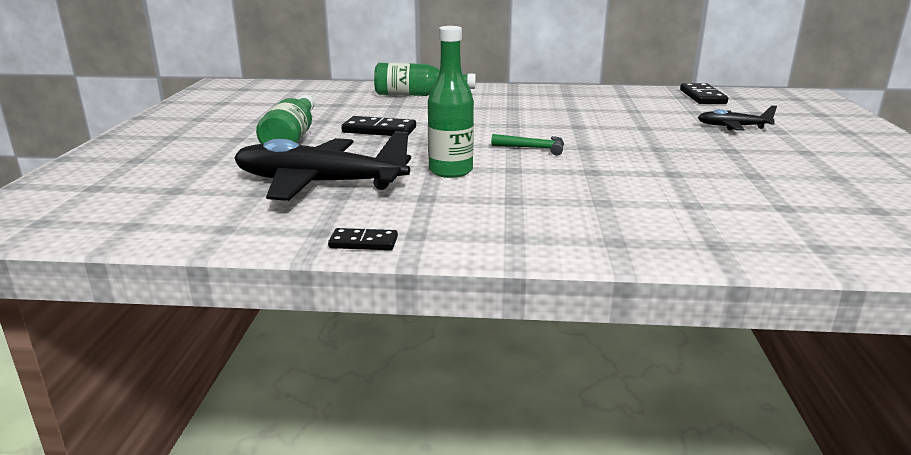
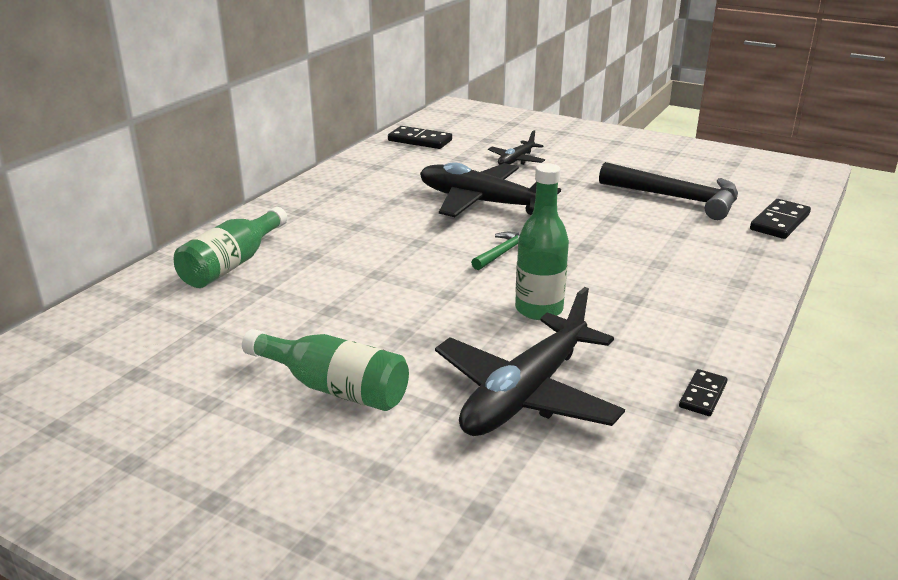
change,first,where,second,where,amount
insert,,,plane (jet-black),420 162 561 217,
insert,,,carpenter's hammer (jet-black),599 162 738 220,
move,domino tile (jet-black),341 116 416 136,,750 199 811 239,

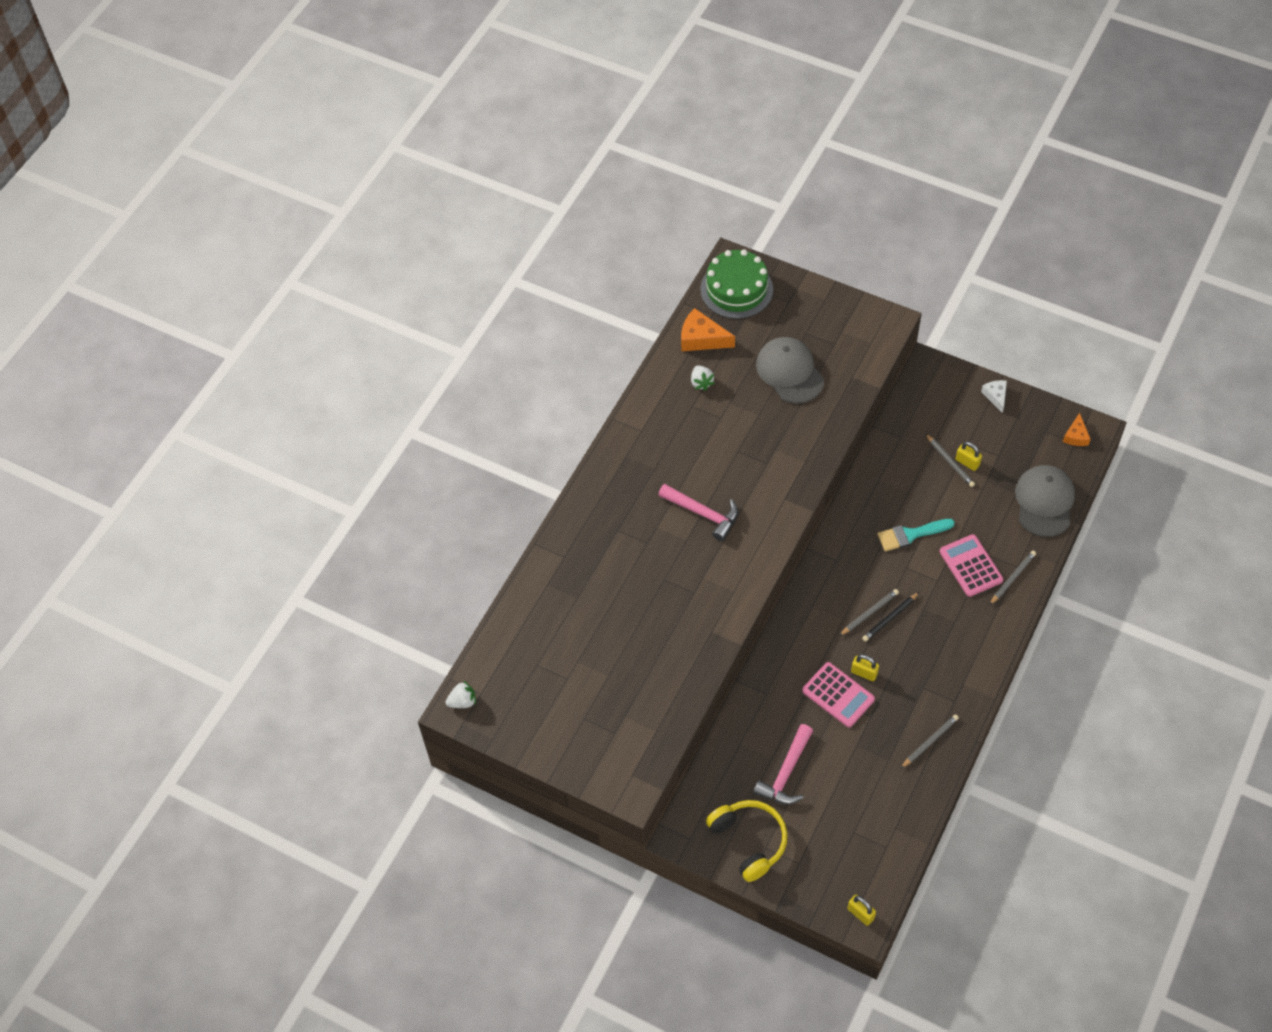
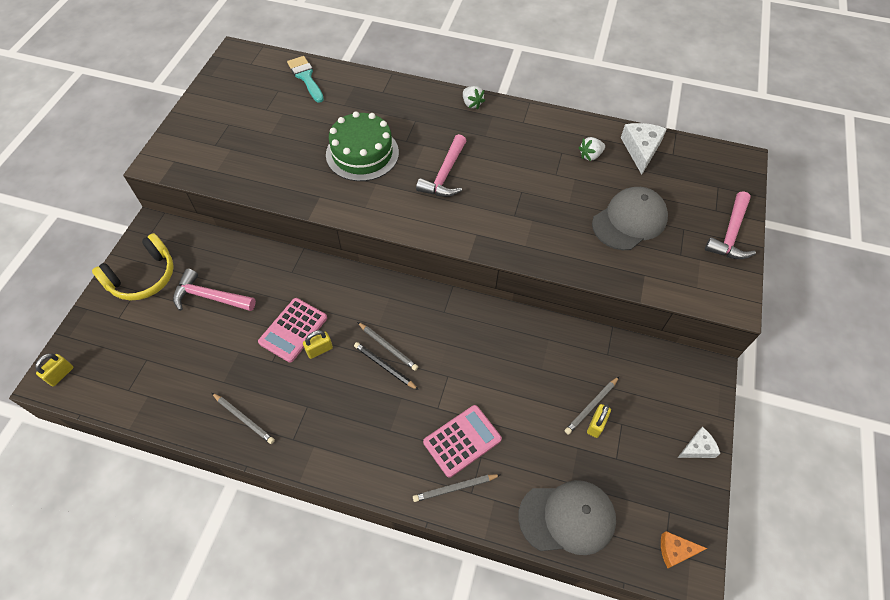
change,first,where,second,where,amount
insert,,,carpenter's hammer (pink),705 191 756 259,
move,strawberry (snow-white),446 681 476 708,,463 86 485 110,
move,layer cake (leaf-green),700 249 773 319,,326 111 399 181,
move,paintbrush (teal),877 519 955 551,,287 56 324 103,
recolor,piece of cheese (orange),681 308 735 351,piece of cheese (snow-white),621 123 667 175,
rotate,padlock (yellow),851 654 879 681,,303 330 333 359,45 degrees clockwise
rotate,pencil (grey),990 551 1036 605,,413 474 500 502,135 degrees clockwise

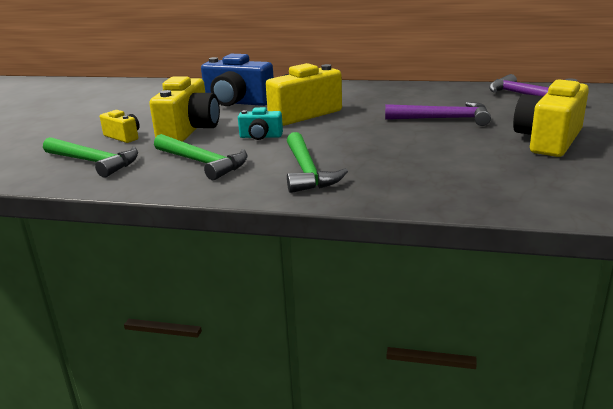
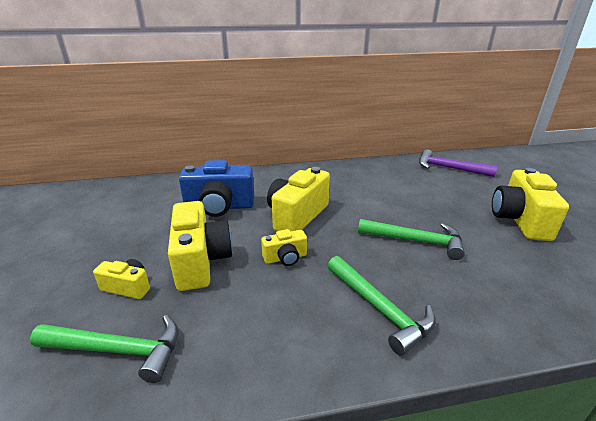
change,first,where,second,where,amount
delete,carpenter's hammer (royal purple),385 102 491 126,,,
move,carpenter's hammer (leaf-green),154 134 248 180,,358 219 465 260,
recolor,compact camera (teal),238 107 283 140,compact camera (yellow),261 229 307 266,

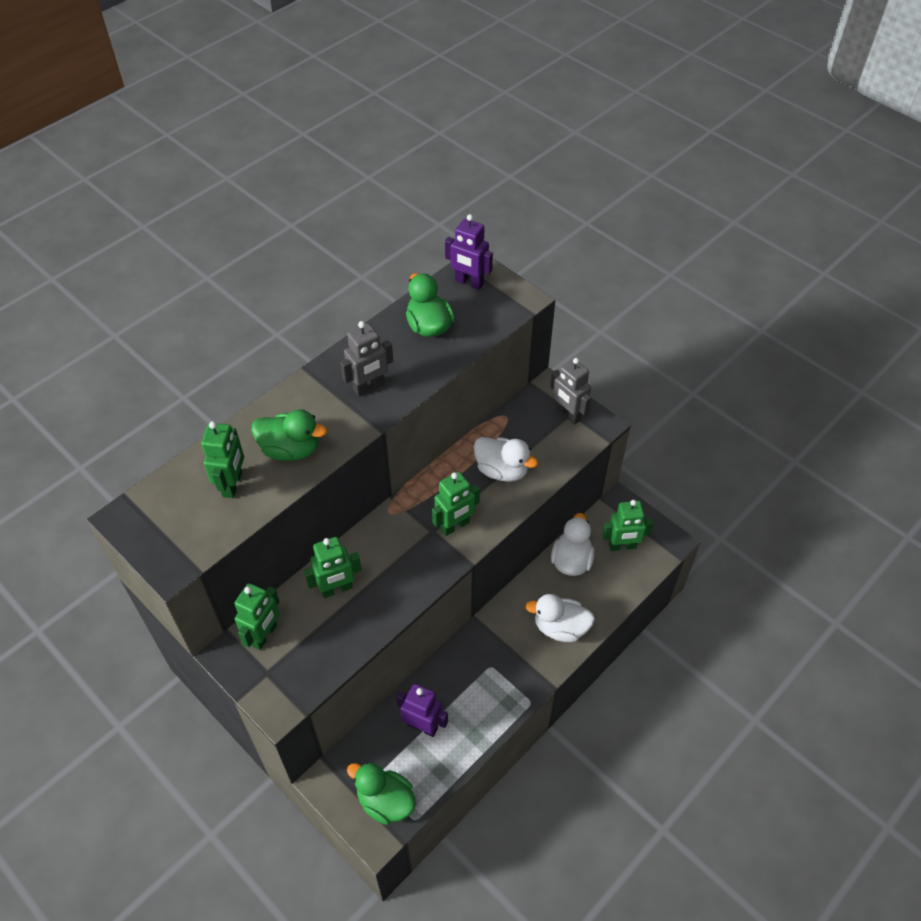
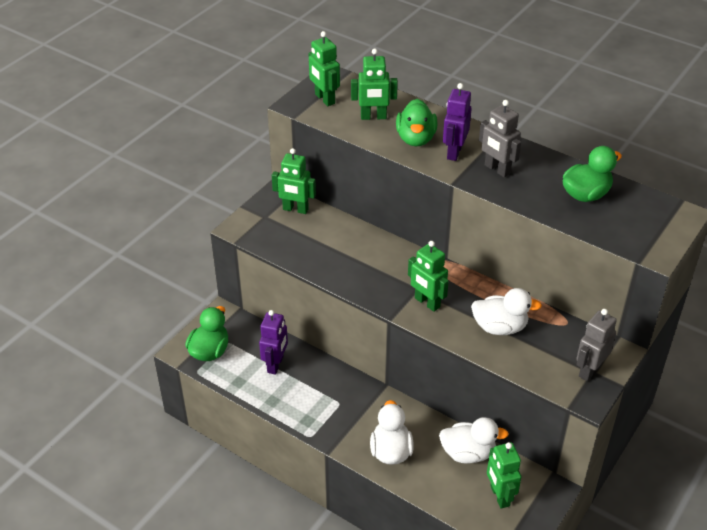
change,first,where,second,where,amount
move,robot figure (leaf-green),304 537 361 598,,308 31 340 106,
move,robot figure (royal purple),445 214 493 290,,443 83 472 161,
rotate,toy duck (snow-white),473 437 538 482,,471 288 542 335,105 degrees counterclockwise

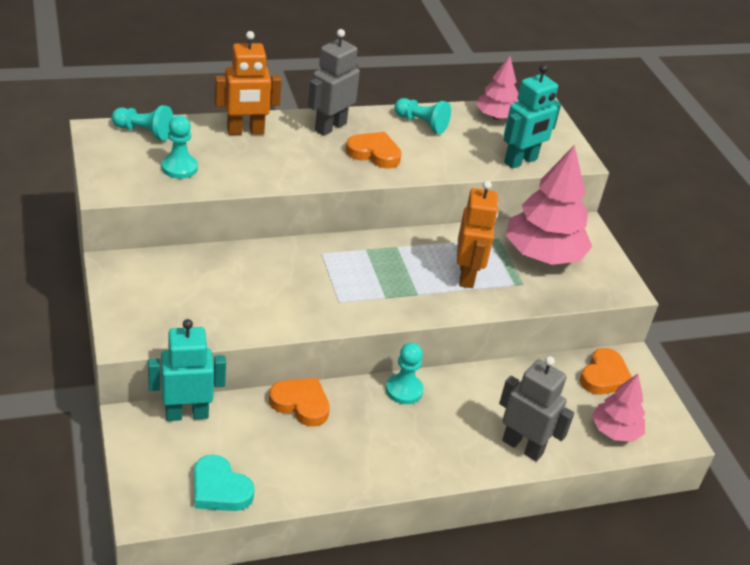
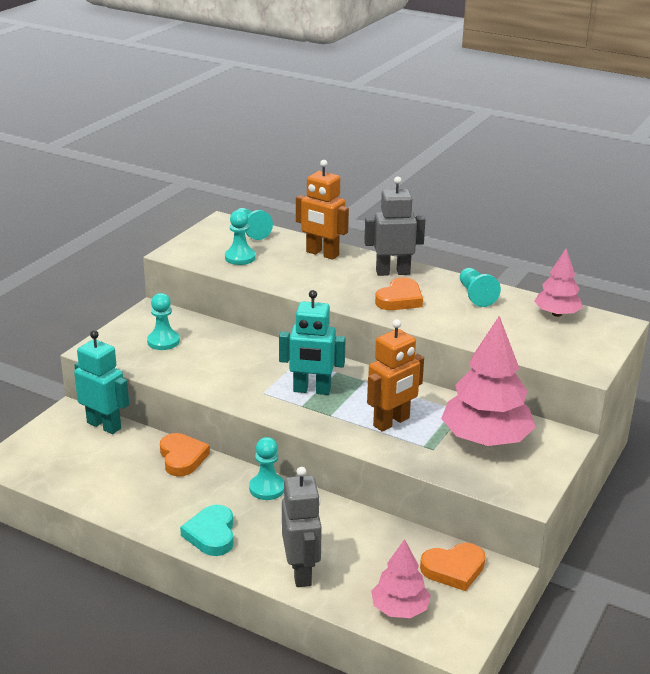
change,first,where,second,where,amount
insert,,,chess pawn (teal),147 293 180 350,
move,love heart (teal),194 455 255 511,,180 505 234 556,
move,robot figure (teal),504 64 561 169,,279 290 346 395,
rotate,love heart (orange),345 132 402 169,,375 277 423 310,60 degrees clockwise

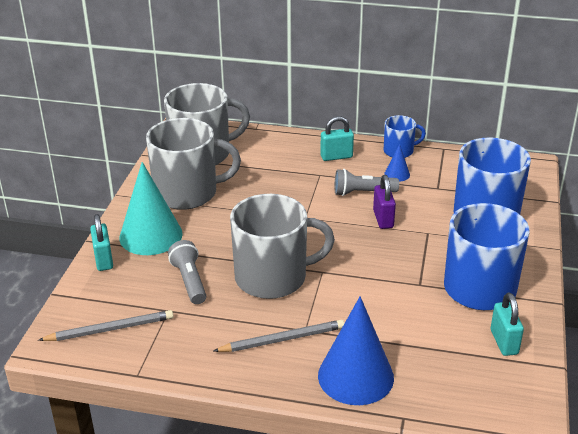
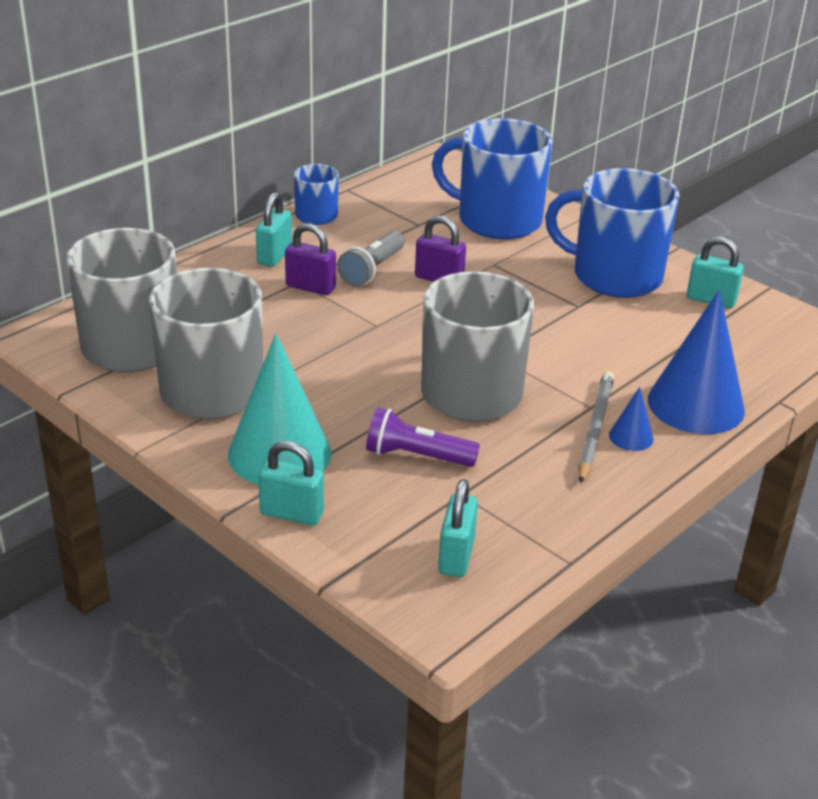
change,first,where,second,where,amount
insert,,,padlock (royal purple),285 223 336 295,
move,cone shape (royal blue),384 144 410 182,,609 387 654 451,
replace,pencil (grey),39 310 174 341,padlock (teal),438 479 478 577,
recolor,flashlight (grey),168 240 206 304,flashlight (royal purple),366 408 480 467,

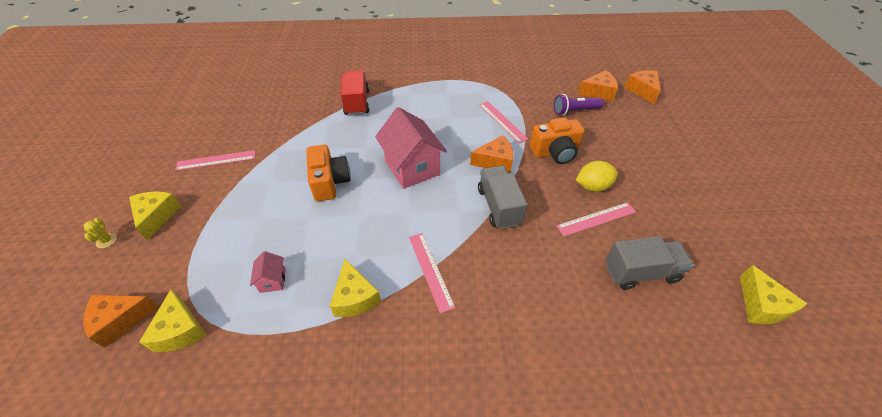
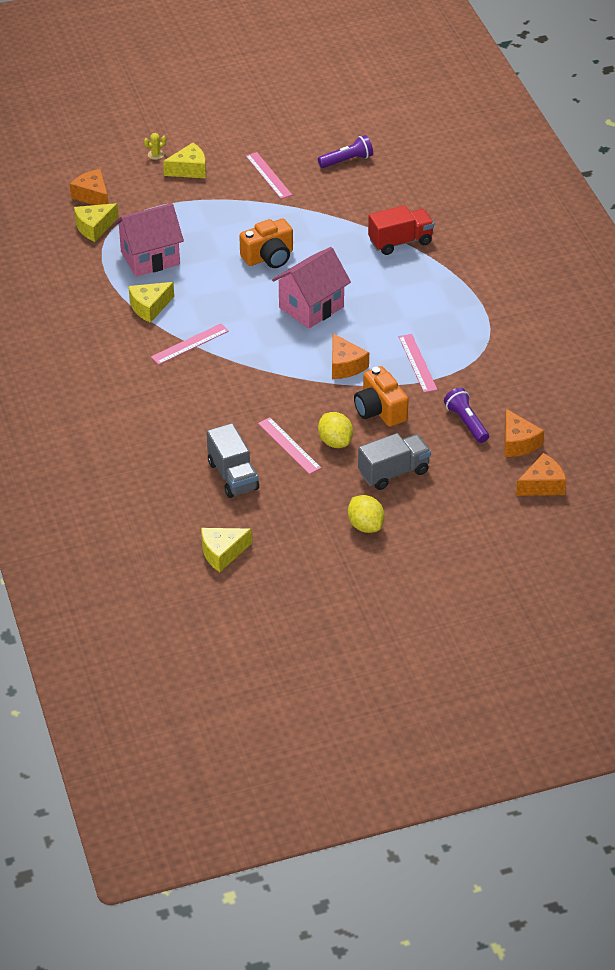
change,first,where,second,where,amount
insert,,,flashlight (royal purple),318 135 373 168,
insert,,,lemon (yellow),348 495 385 533,
move,toy truck (grey),478 165 527 229,,358 433 431 490,
rotate,ruler (pink),479 101 528 143,,399 334 437 393,60 degrees counterclockwise
resize,cottage (pink),250 251 286 293,,114 203 184 277,x2.22

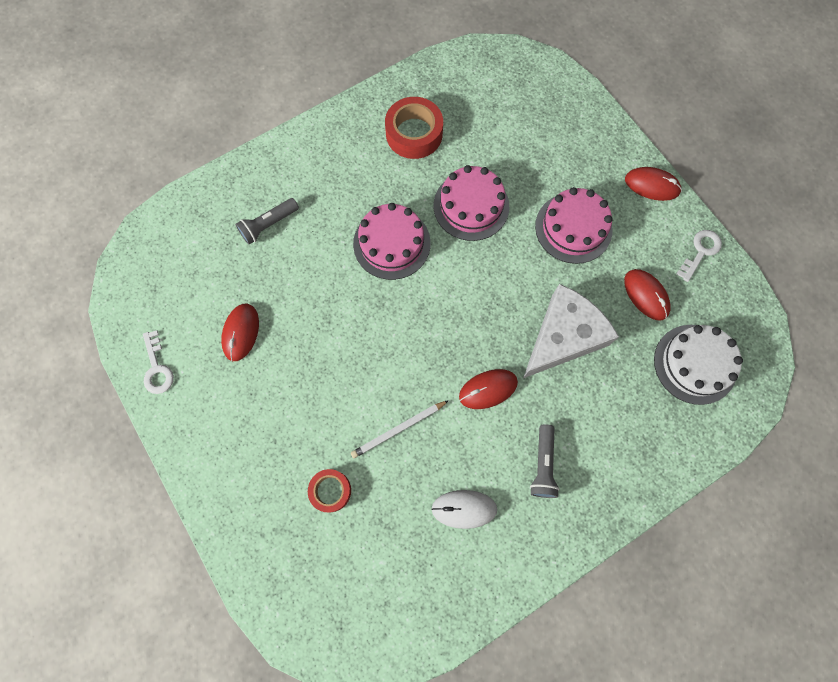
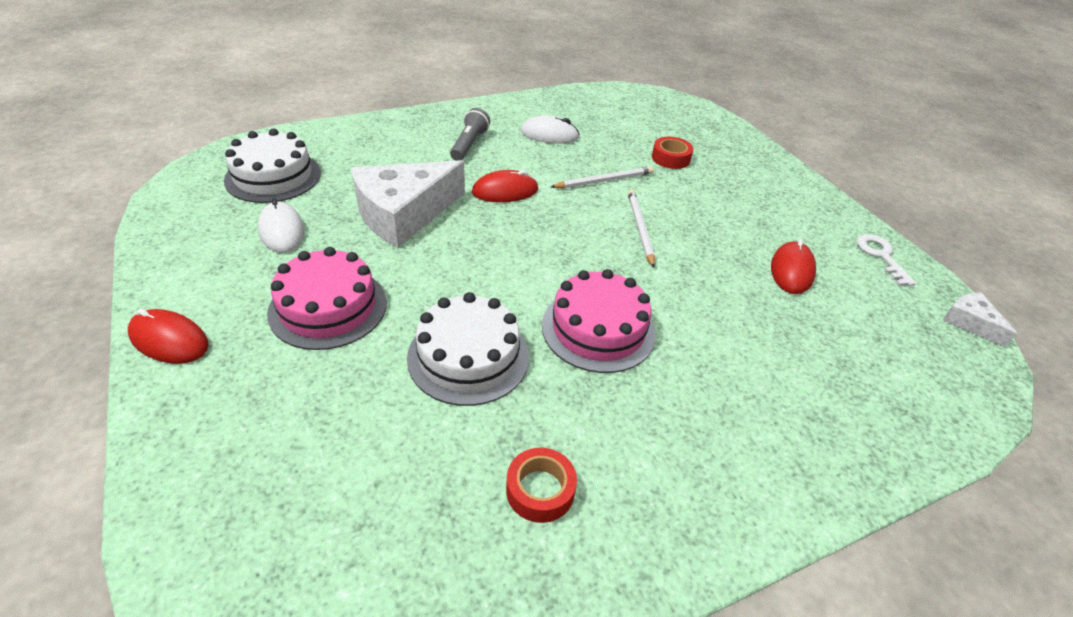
change,first,where,second,where,amount
delete,flashlight (grey),235 198 299 245,,,
delete,latchkey (snow-white),677 230 722 282,,,
insert,,,pencil (snow-white),628 190 655 268,
insert,,,piece of cheese (snow-white),943 292 1017 347,
recolor,layer cake (pink),434 165 509 241,layer cake (snow-white),407 292 529 406,
recolor,PC mouse (red),624 269 671 321,PC mouse (snow-white),258 198 305 253,
resize,roll of tape (red),385 97 443 159,,506 448 577 523,x0.61

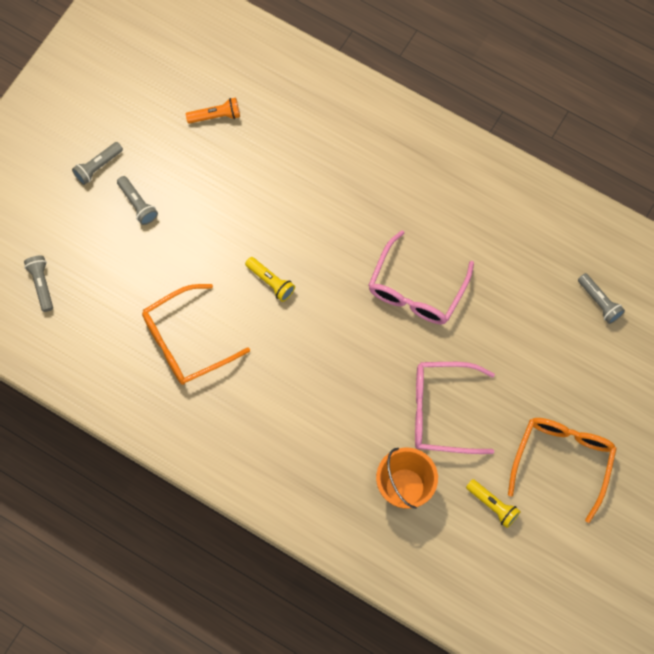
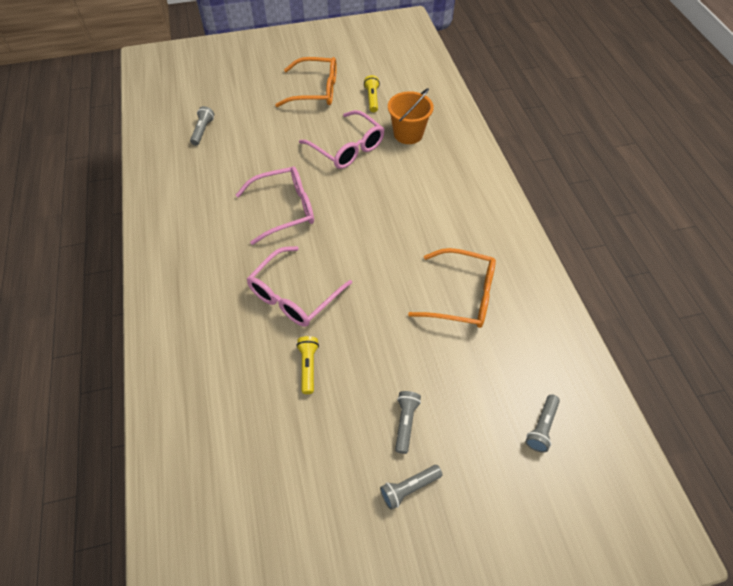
change,first,where,second,where,amount
delete,flashlight (orange),186 98 240 124,,,
insert,,,eyeglasses (pink),247 246 352 327,
move,flashlight (yellow),245 257 295 302,,296 336 319 394,
rotate,flashlight (grey),72 142 123 185,,380 465 443 510,150 degrees clockwise
rotate,eyeglasses (orange),508 418 617 523,,275 57 337 107,150 degrees counterclockwise

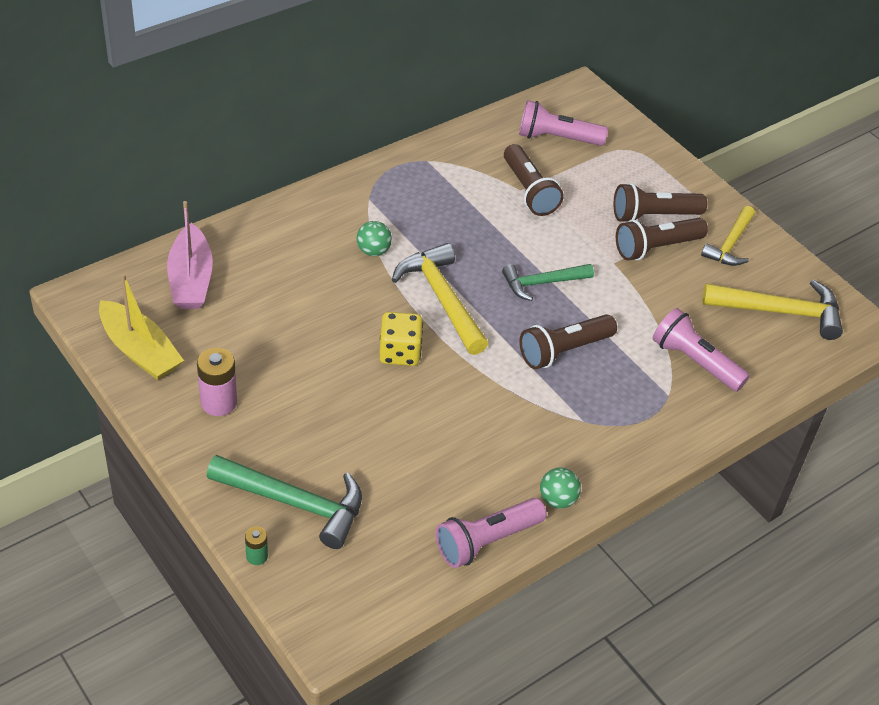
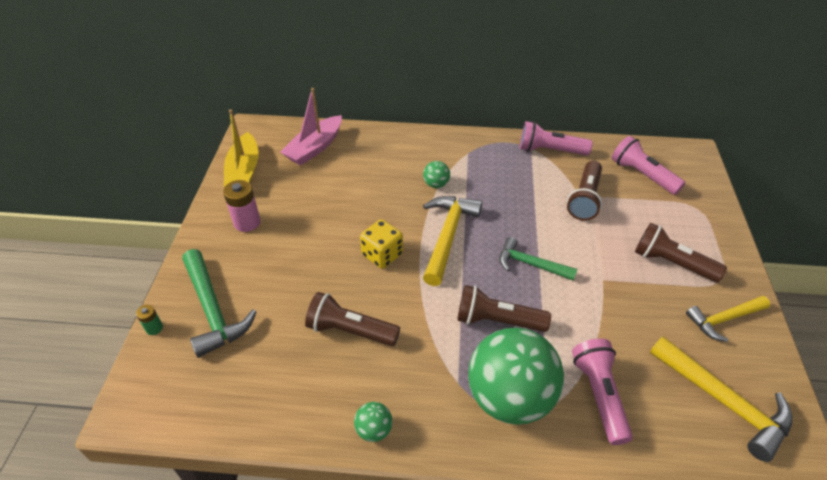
change,first,where,second,where,amount
insert,,,sphere (leaf-green),468 328 564 425,
move,flashlight (pink),435 498 547 568,,520 121 593 156,
move,flashlight (dark brown),616 218 708 261,,305 292 400 346,

